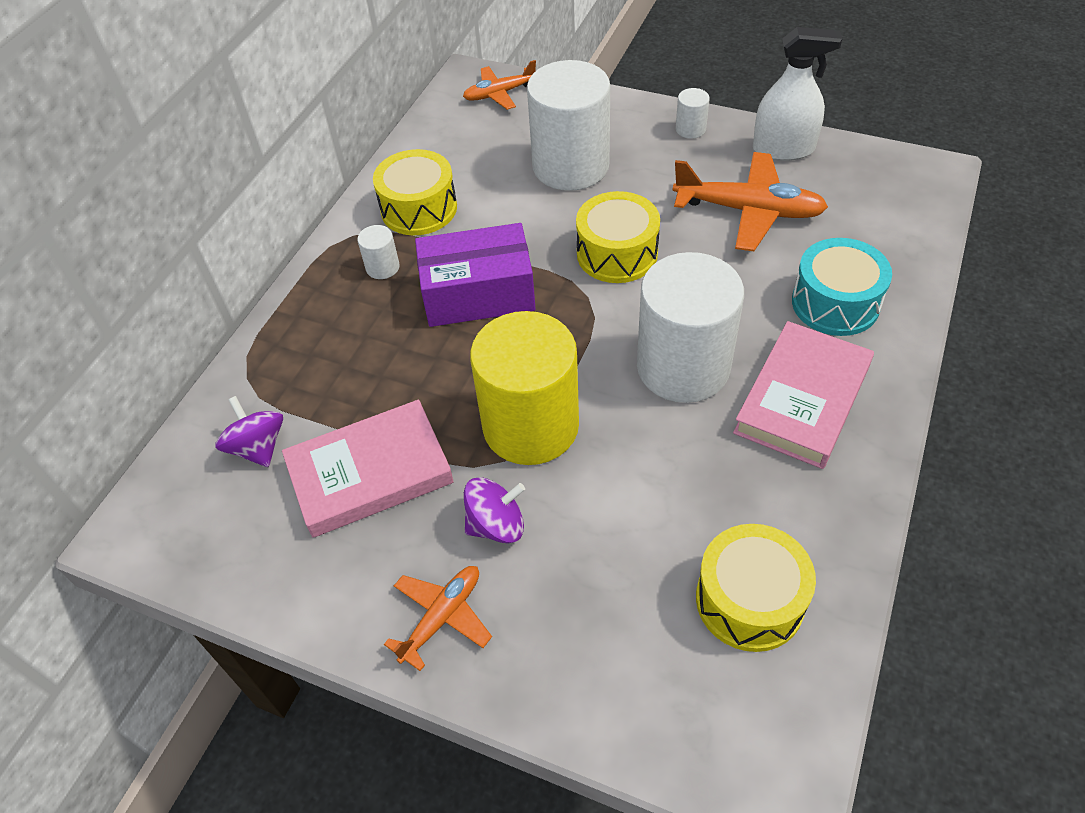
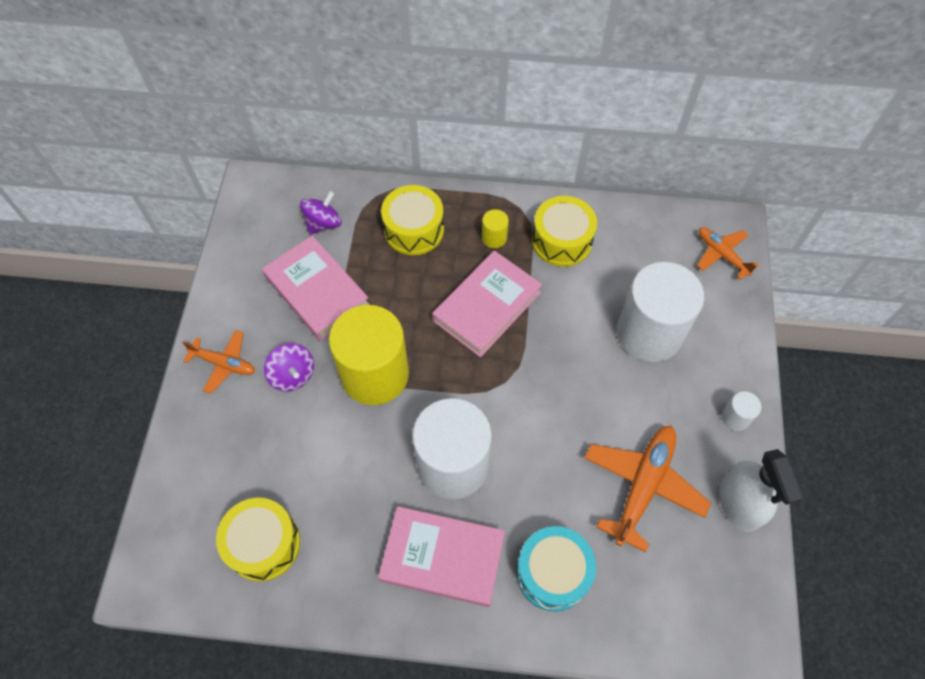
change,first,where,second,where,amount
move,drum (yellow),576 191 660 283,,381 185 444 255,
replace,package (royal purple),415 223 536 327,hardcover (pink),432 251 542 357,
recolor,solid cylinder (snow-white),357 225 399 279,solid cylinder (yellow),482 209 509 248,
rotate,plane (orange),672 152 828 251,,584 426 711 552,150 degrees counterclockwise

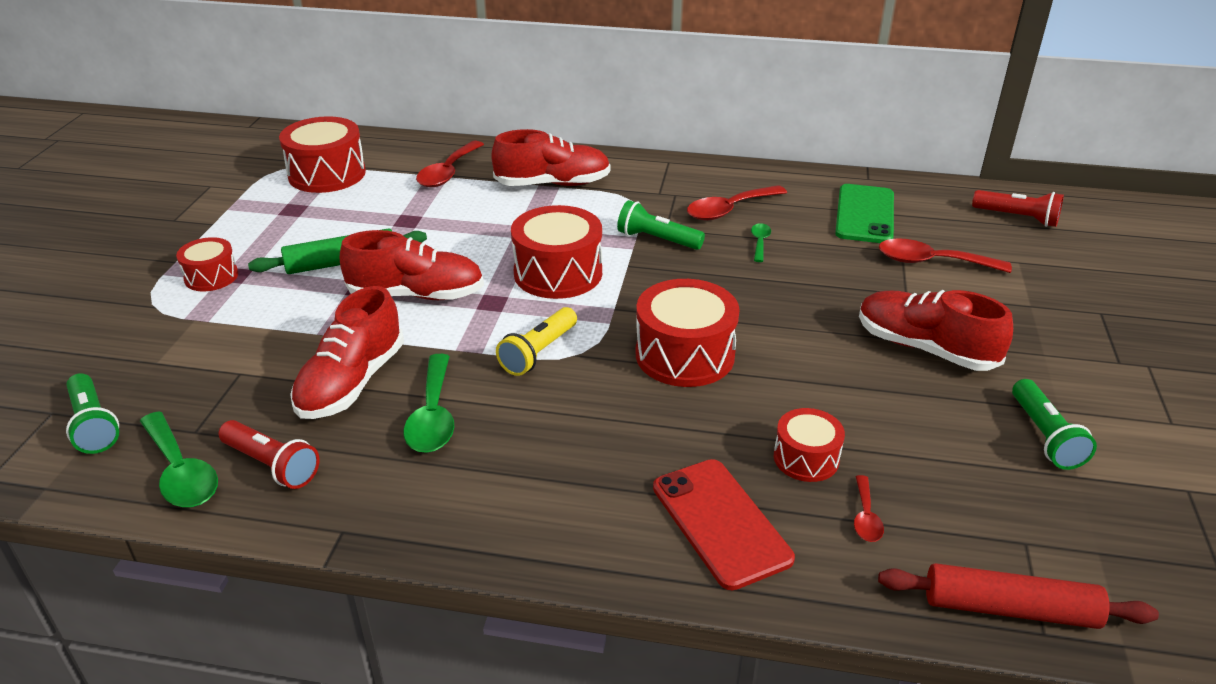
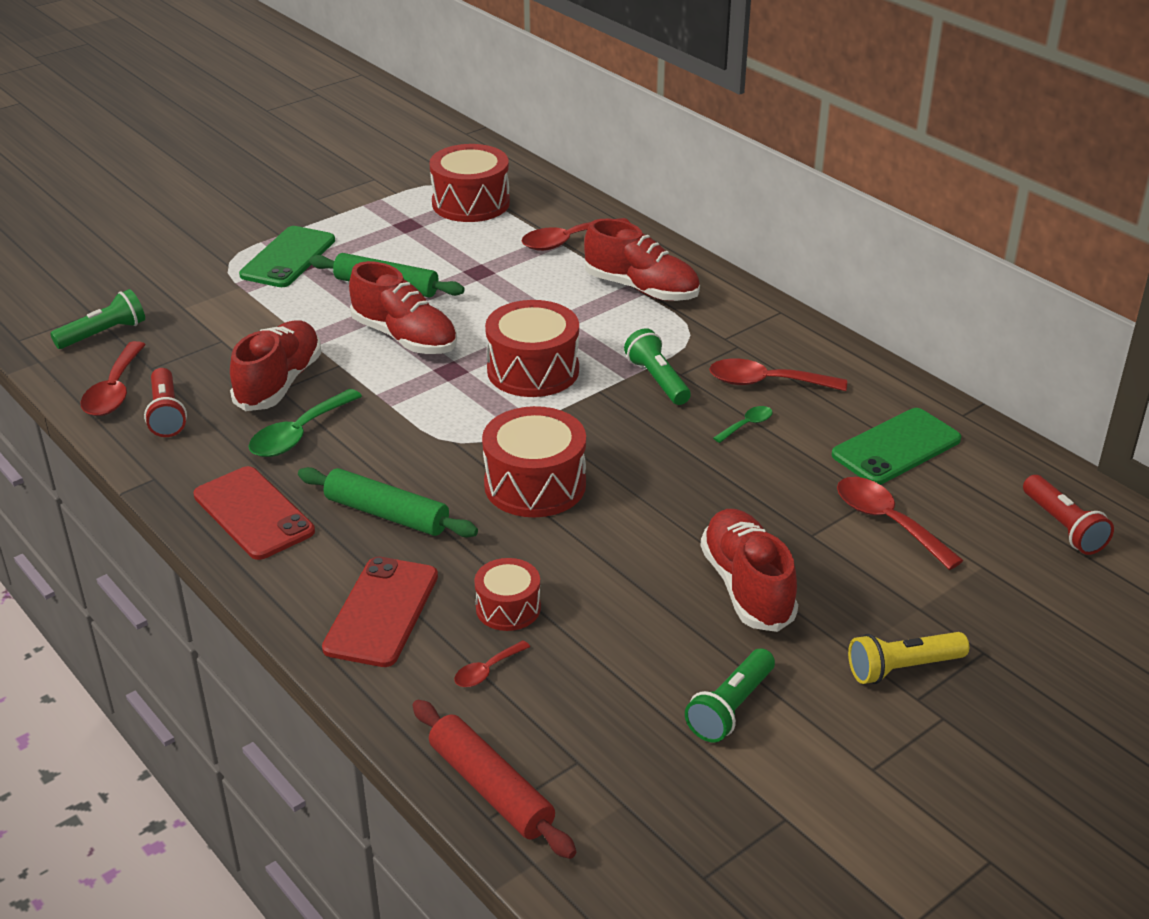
change,first,where,second,where,amount
insert,,,mobile phone (red),193 466 315 560,
insert,,,dough roller (leaf-green),298 467 478 537,
move,flashlight (yellow),496 307 577 376,,848 632 969 684,
replace,drum (red),176 237 238 291,mobile phone (leaf-green),239 226 335 287,
recolor,tablespoon (leaf-green),140 411 218 507,tablespoon (red),81 341 146 416,
rotate,flashlight (leaf-green),66 373 119 454,,50 289 145 349,135 degrees counterclockwise
rotate,sneaker (red),290 286 404 419,,230 320 321 411,135 degrees clockwise

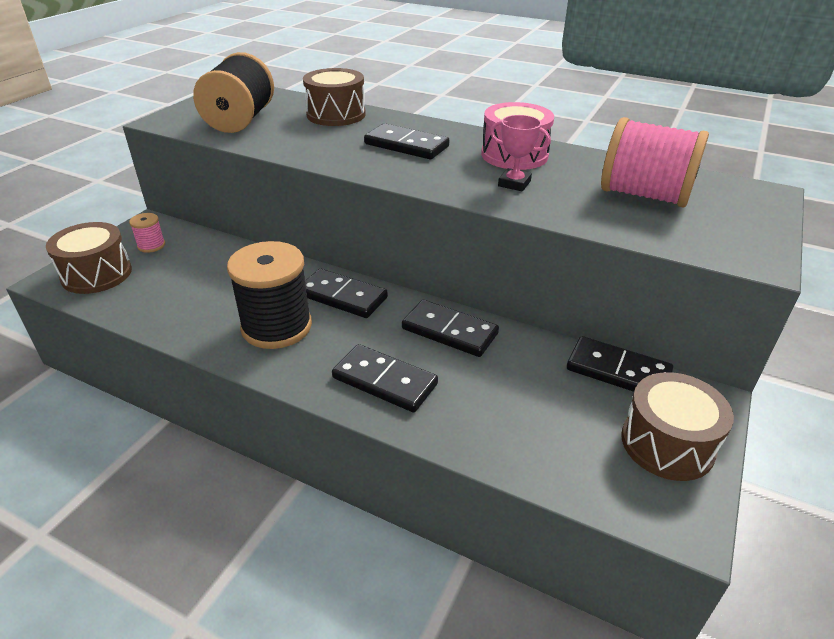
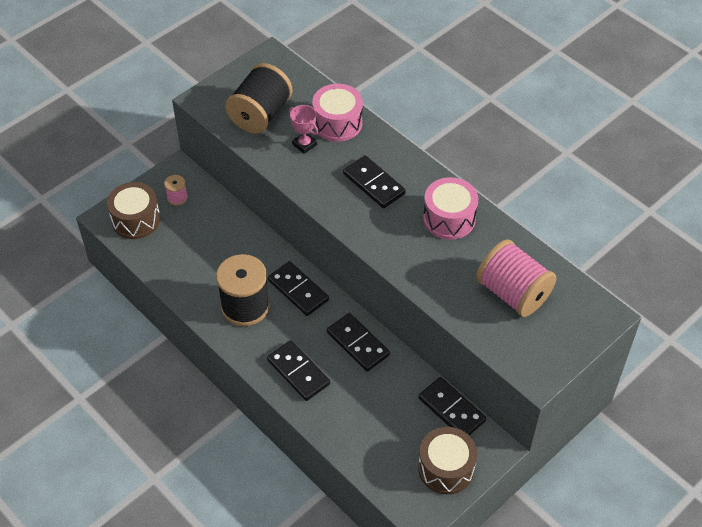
change,first,where,second,where,amount
move,trophy (pink),490 115 551 191,,289 105 319 154,
recolor,drum (dark brown),303 68 366 126,drum (pink),312 84 363 142,

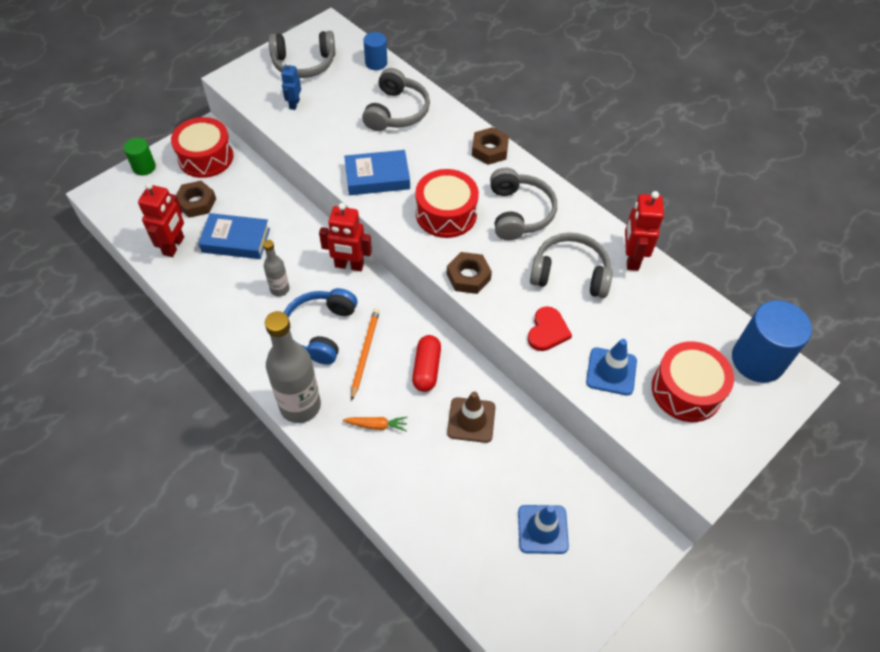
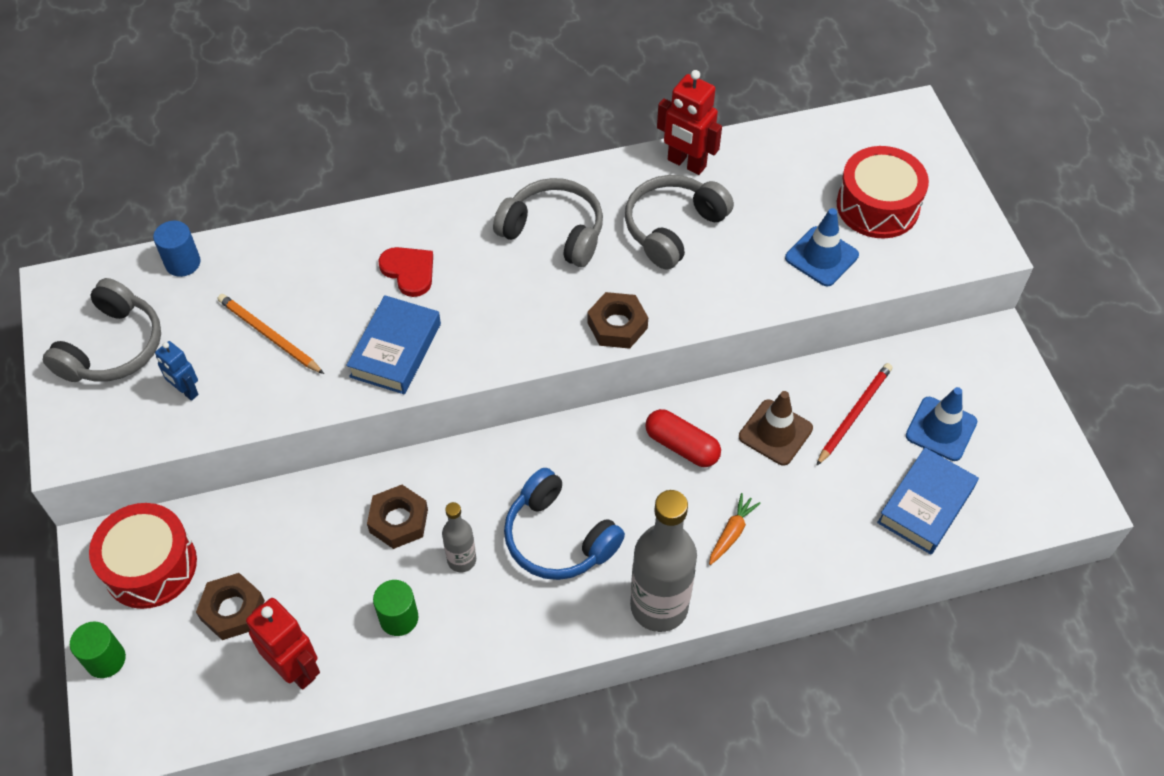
change,first,where,second,where,amount
delete,robot figure (red),319 203 372 271,,,
delete,headset (grey),362 68 430 131,,,
delete,drum (red),415 169 479 238,,,
delete,solid cylinder (royal blue),732 300 812 383,,,
insert,,,solid cylinder (leaf-green),373 580 419 636,
insert,,,pencil (red),816 363 892 466,
move,hardcover (royal blue),198 213 270 259,,877 448 979 555,
move,pencil (orange),351 308 380 401,,218 294 324 374,
move,hexagon nut (dark brown),472 127 509 165,,367 485 428 549,
move,love heart (red),528 306 572 351,,378 247 433 297,

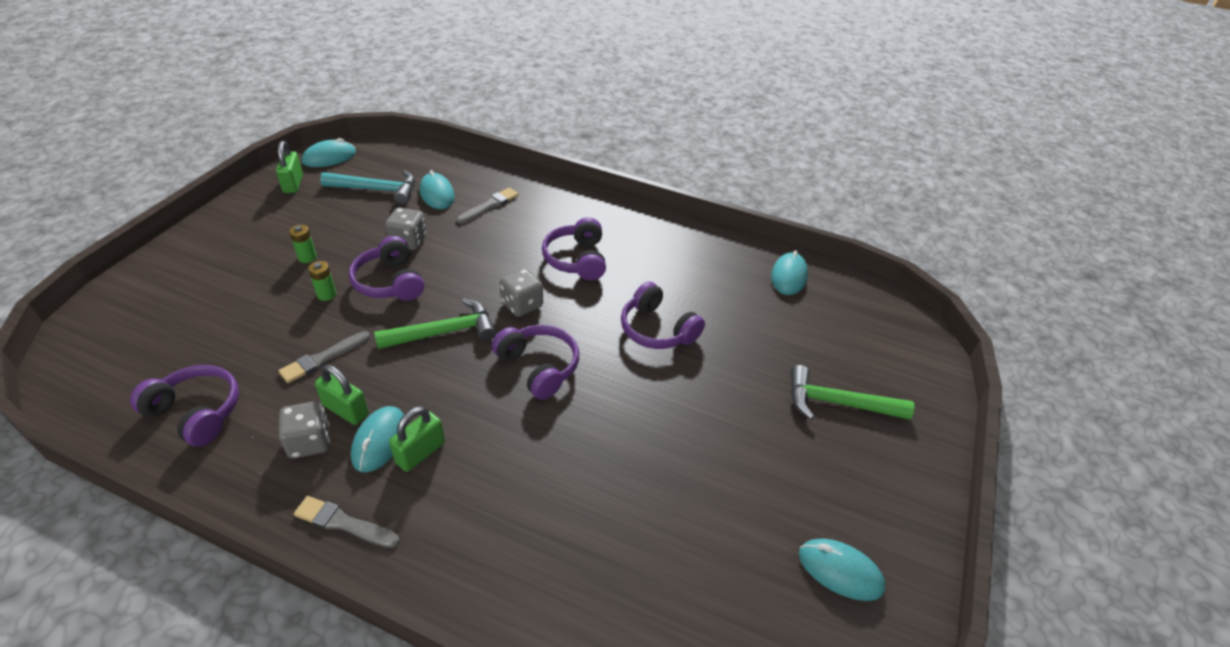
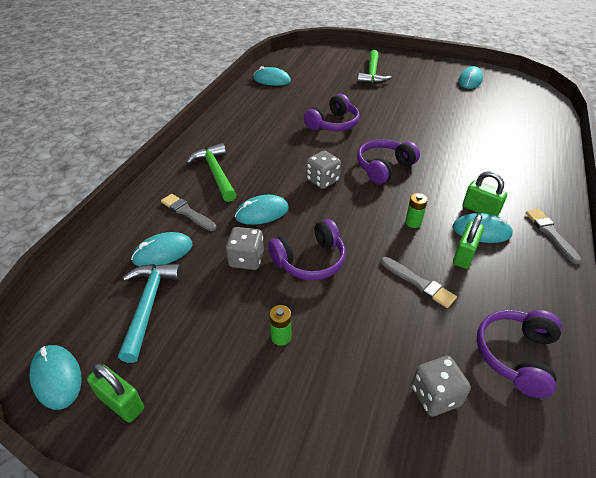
change,first,where,second,where,amount
delete,headset (royal purple),542 217 606 281,,,
insert,,,PC mouse (teal),235 195 289 225,
move,game die (grey),279 401 330 459,,411 356 471 417,
move,power cell (leaf-green),308 261 336 301,,405 193 428 228,
move,carpenter's hammer (leaf-green),374 298 496 349,,186 143 237 202,
rotate,padlock (leaf-green),276 141 303 193,,87 363 144 423,45 degrees clockwise
rotate,paintbrush (grey),294 496 400 548,,526 209 582 264,150 degrees clockwise

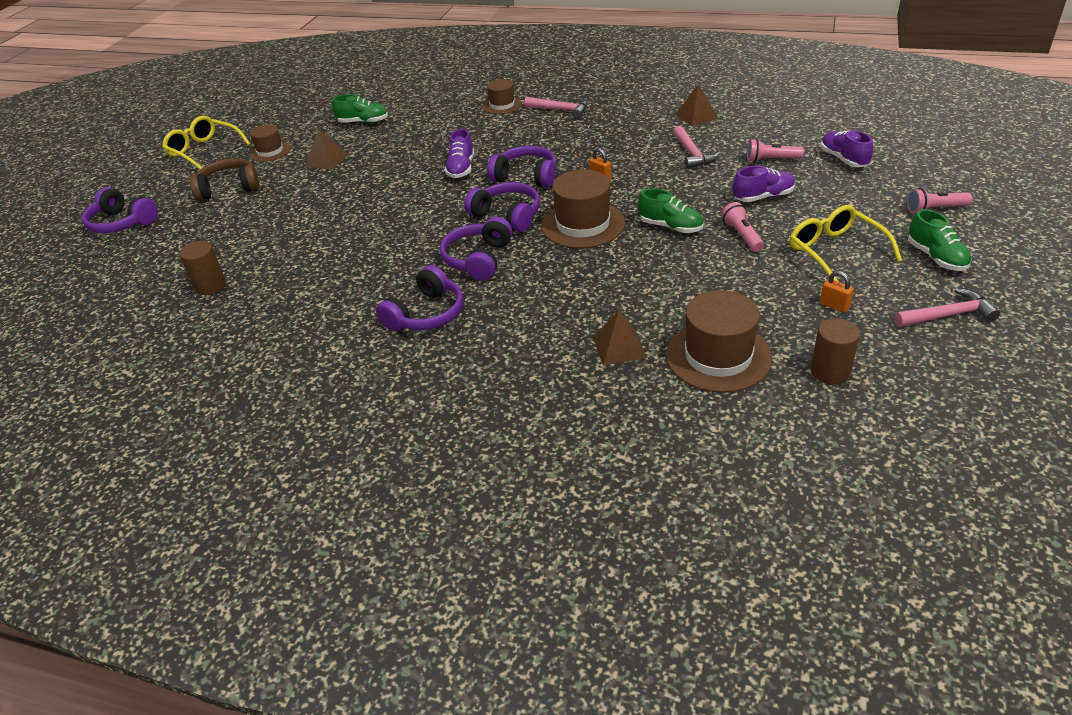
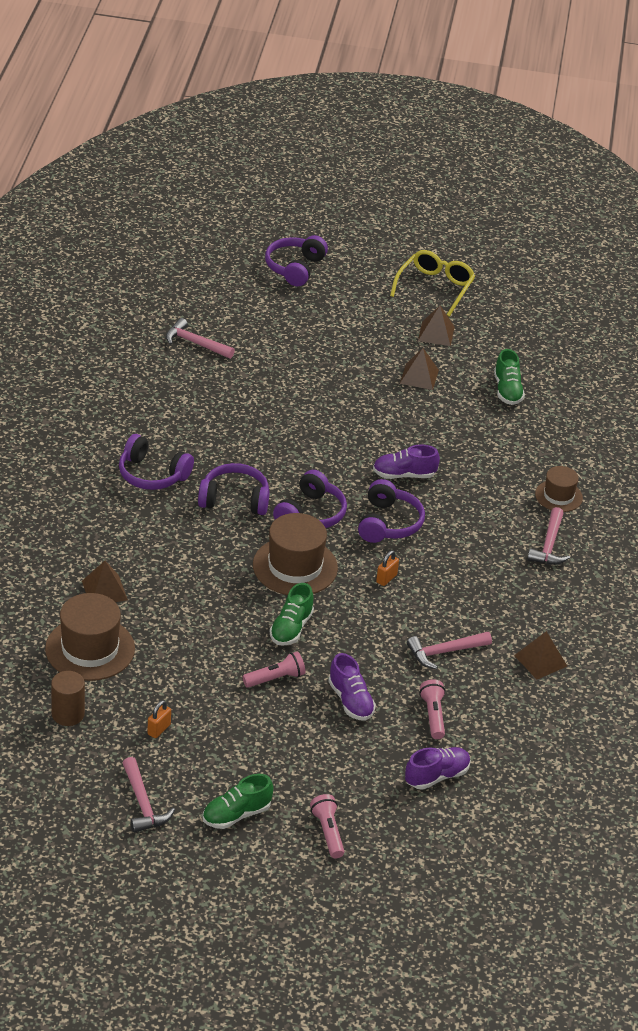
change,first,where,second,where,amount
delete,headset (dark brown),189 158 259 201,,,
delete,eyeglasses (yellow),790 205 902 282,,,
replace,solid cylinder (dark brown),179 241 226 295,carpenter's hammer (pink),166 318 235 359,
replace,hat (dark brown),249 124 291 162,solid pyramid (dark brown),418 305 455 346,

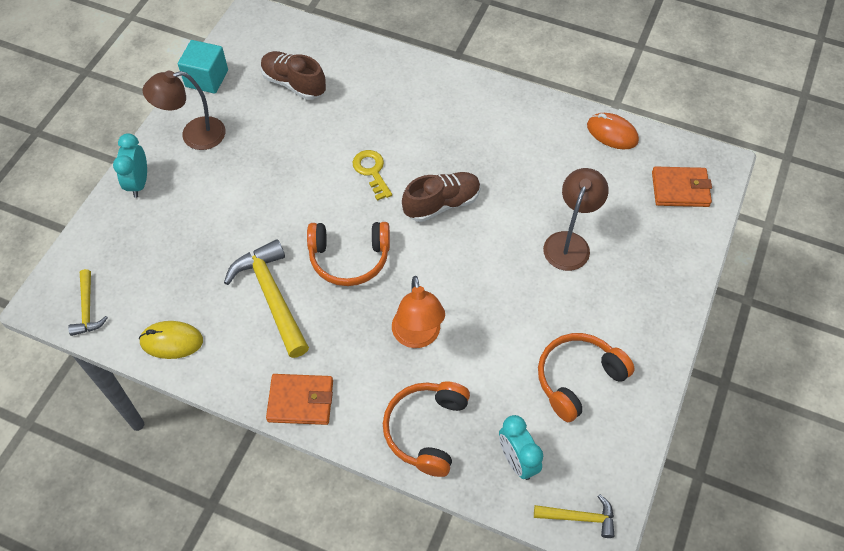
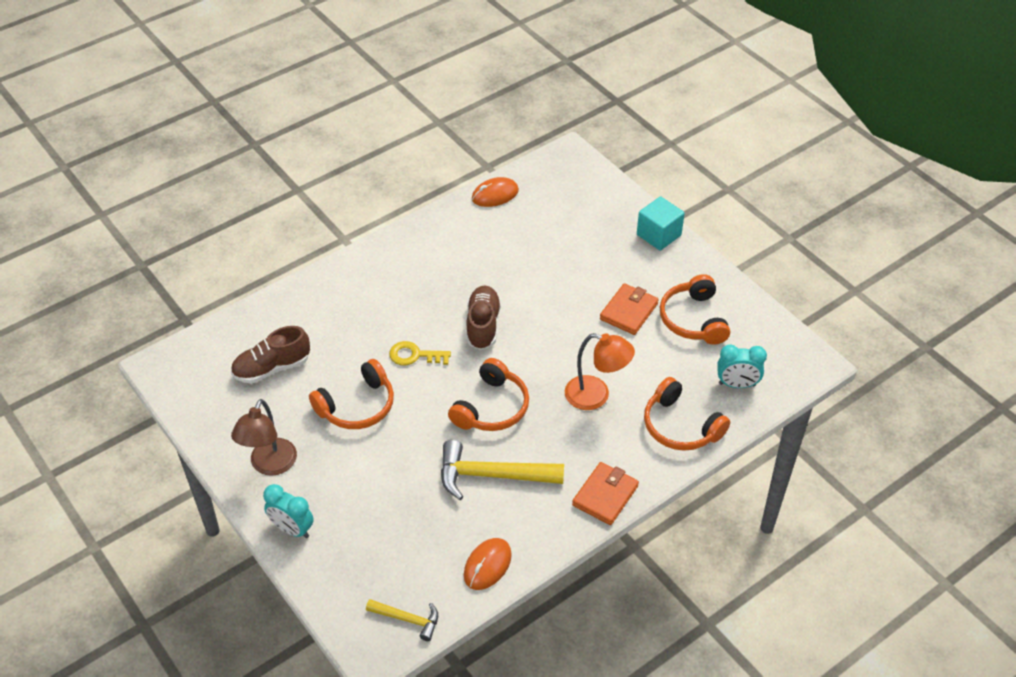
change,first,where,second,where,amount
delete,carpenter's hammer (yellow),534 494 614 538,,,
delete,reading lamp (dark brown),543 168 609 271,,,
insert,,,headset (orange),309 359 394 429,
move,solid cube (teal),178 40 228 94,,637 196 685 251,
move,card wallet (orange),652 167 712 207,,600 283 659 335,
recolor,PC mouse (yellow),139 321 203 359,PC mouse (orange),464 538 512 590,

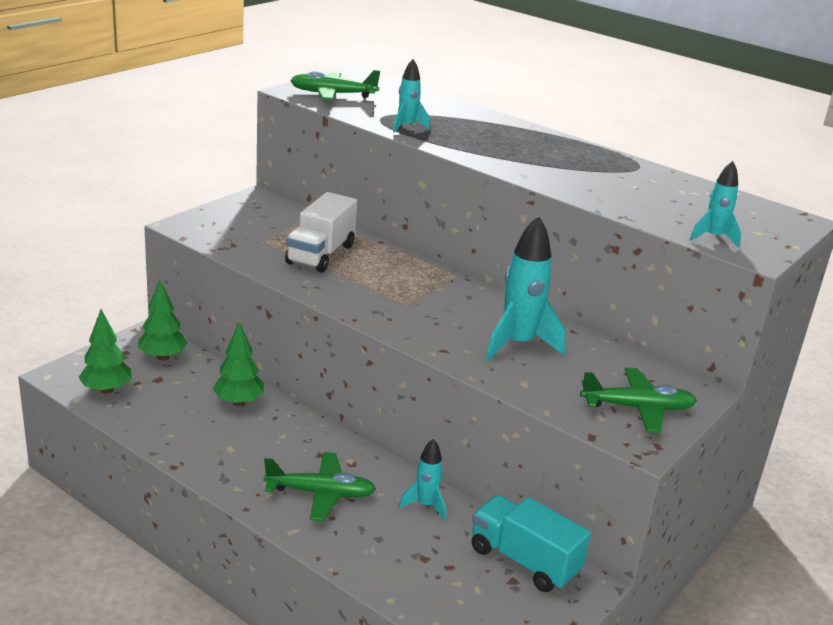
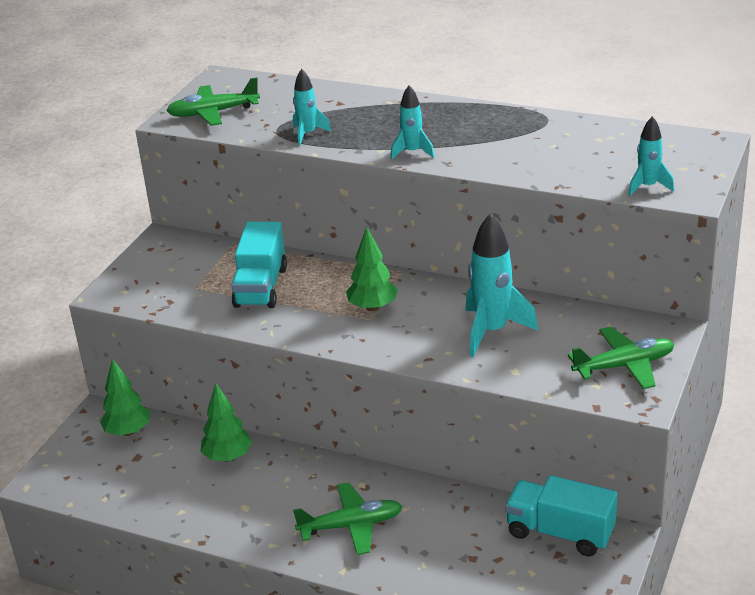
change,first,where,second,where,amount
move,toy tree (leaf-green),78 309 131 393,,346 227 398 311,
move,rocket (teal),399 439 446 520,,391 85 434 160,
recolor,toy truck (snow-white),285 192 357 273,toy truck (teal),231 222 287 308,

